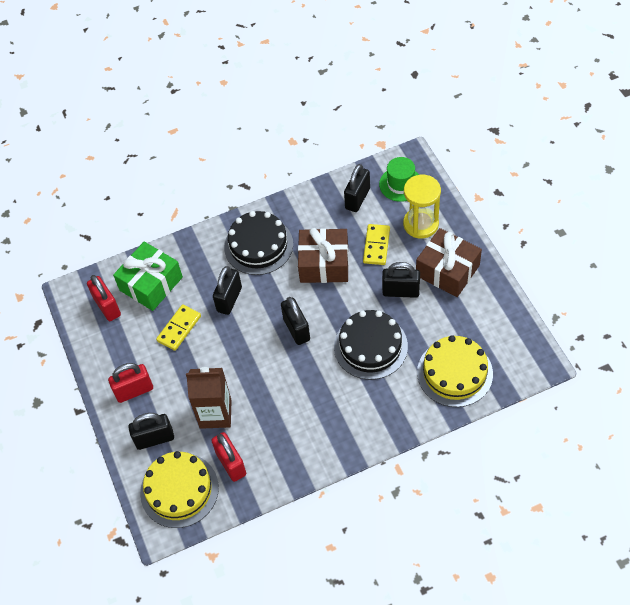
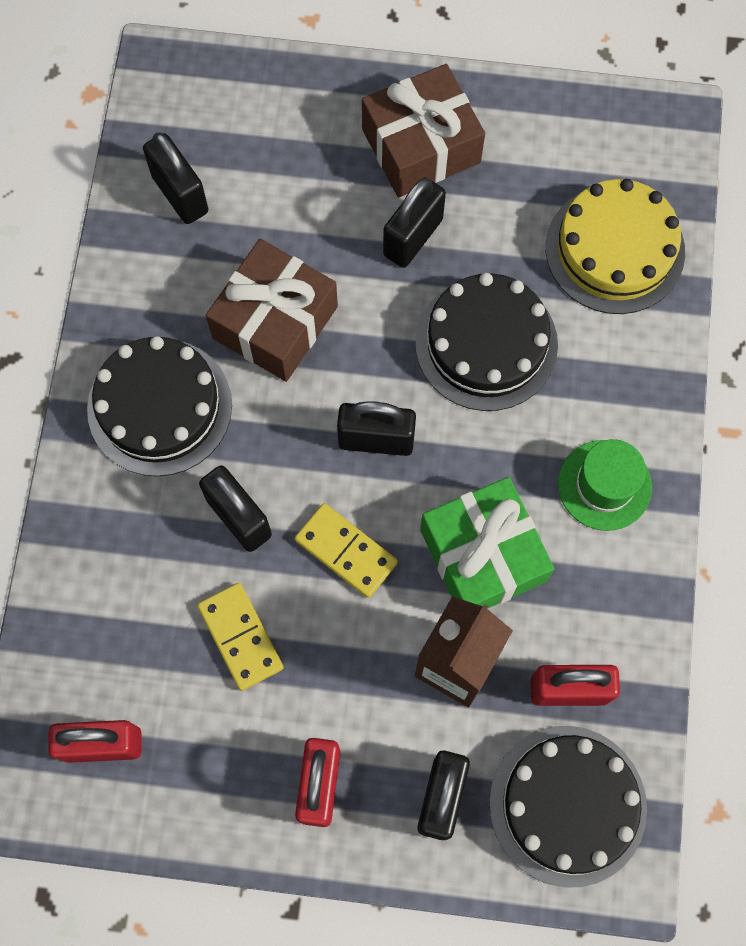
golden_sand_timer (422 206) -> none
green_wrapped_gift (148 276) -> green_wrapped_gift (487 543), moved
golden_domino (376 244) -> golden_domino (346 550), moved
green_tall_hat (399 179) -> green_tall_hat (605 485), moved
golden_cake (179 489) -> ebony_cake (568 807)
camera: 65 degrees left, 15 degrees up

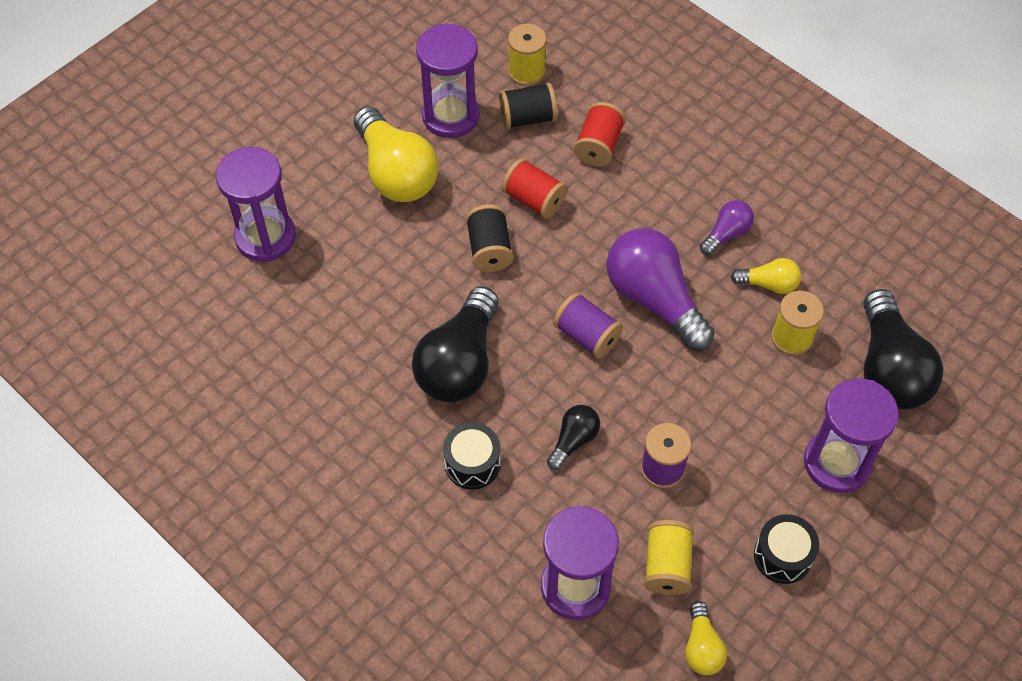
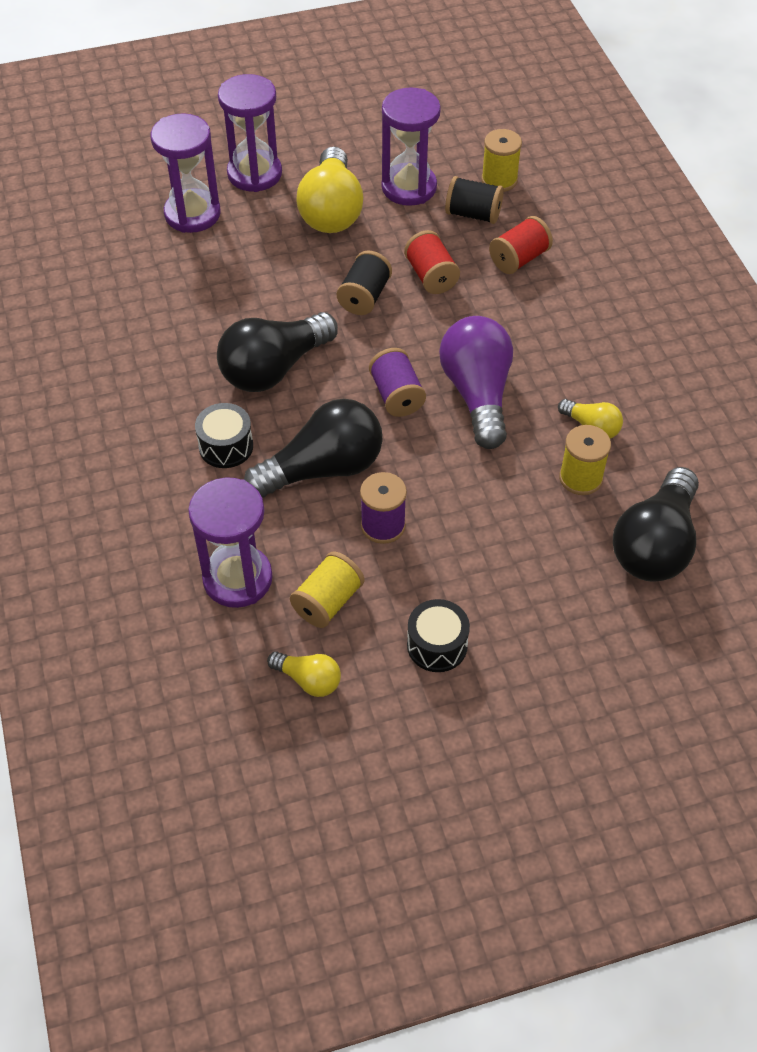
violet_lightbulb (727 227) -> none
violet_sand_timer (851 435) -> violet_sand_timer (250 133), moved
golden_lightbulb (706 638) -> golden_lightbulb (304 674), 90 degrees counterclockwise
ebony_lightbulb (573 437) -> ebony_lightbulb (313 448), x2.01
camera: 30 degrees right, 5 degrees down

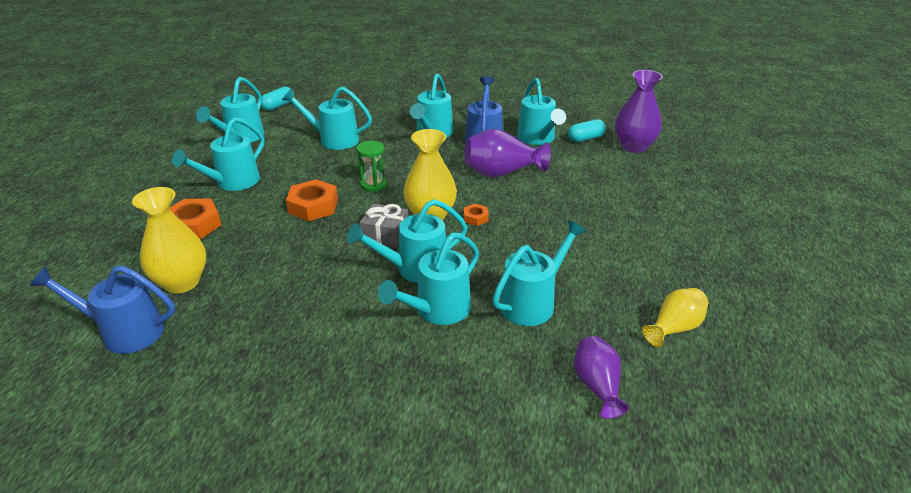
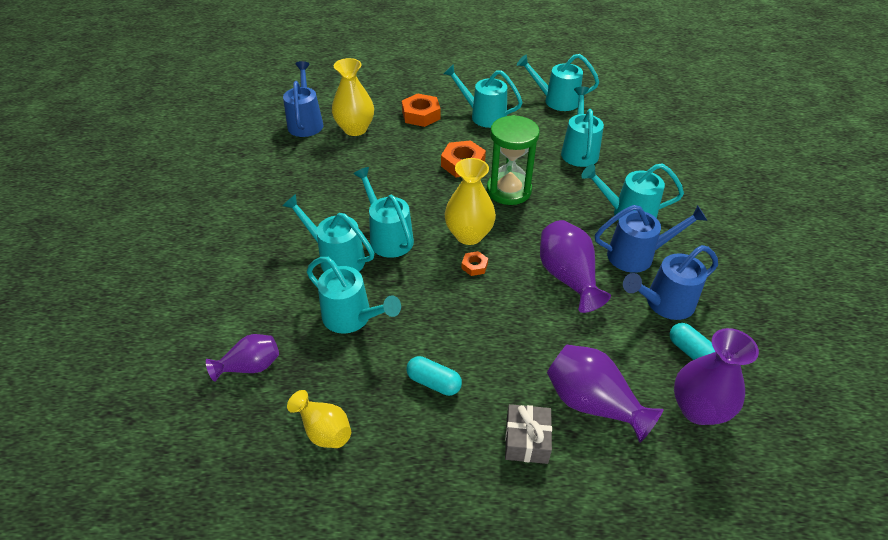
none -> violet_flower_vase (605 393)
teal_pill_shape (277 99) -> teal_pill_shape (434 376), moved
grey_wrapped_gift (384 225) -> grey_wrapped_gift (528 434), moved
teal_sprinkling_can (541 111) -> royal_blue_sprinkling_can (670 282)
green_sand_timer (371 166) -> green_sand_timer (513 160), x1.80
camera: 80 degrees right, 10 degrees up

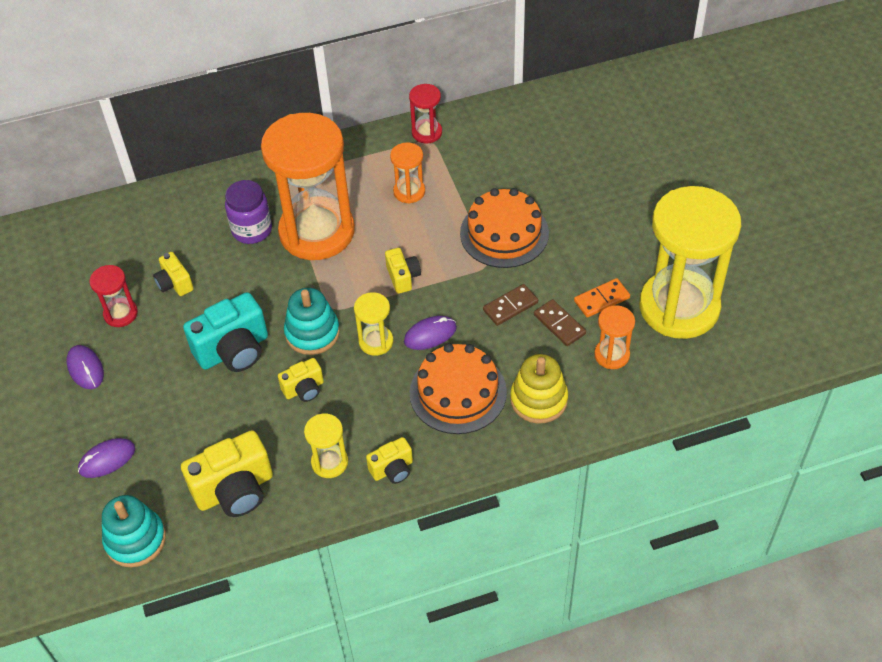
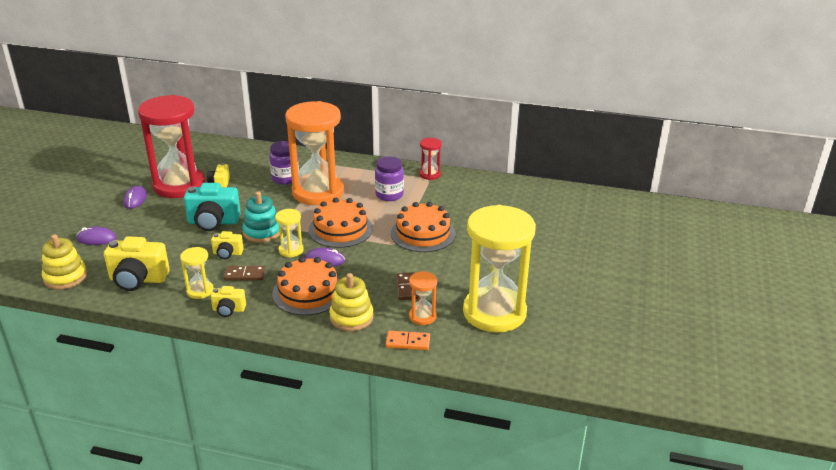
brown_domino (510 305) -> brown_domino (244 273), moved
orange-coloured_domino (602 298) -> orange-coloured_domino (408 340), moved
golden_camera (403 271) -> orange-coloured_cake (340 223)
orange-coloured_sand_timer (407 172) -> violet_jar (389 178)
teal_stacking_toy (134 531) -> golden_stacking_toy (64 261)
crimson_sand_timer (113 296) -> crimson_sand_timer (171 146), x2.33
camera: 30 degrees right, 20 degrees down

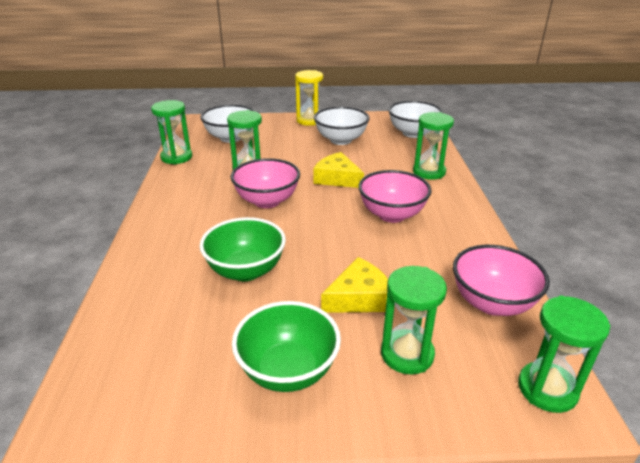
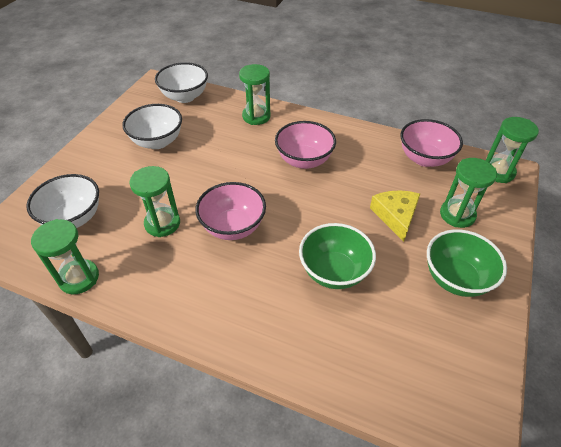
golden_sand_timer (309 98) -> none
golden_cheese_wedge (338 170) -> none
camera: 65 degrees left, 15 degrees up

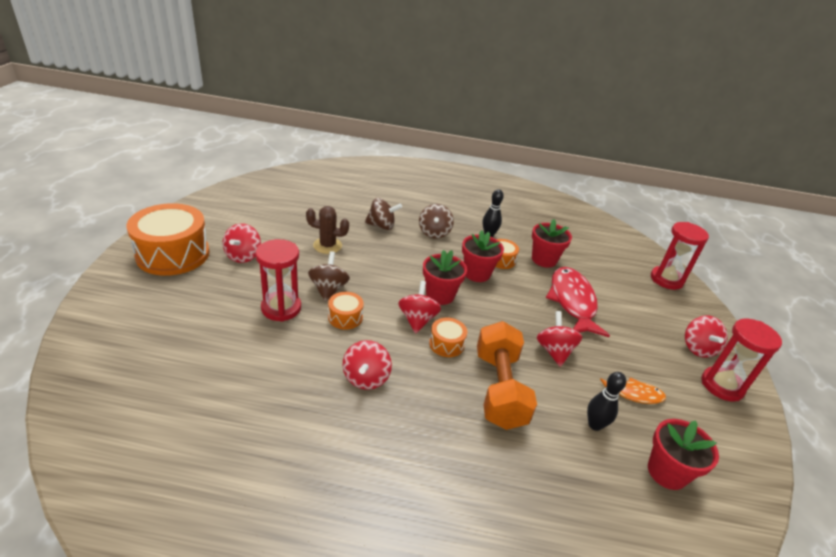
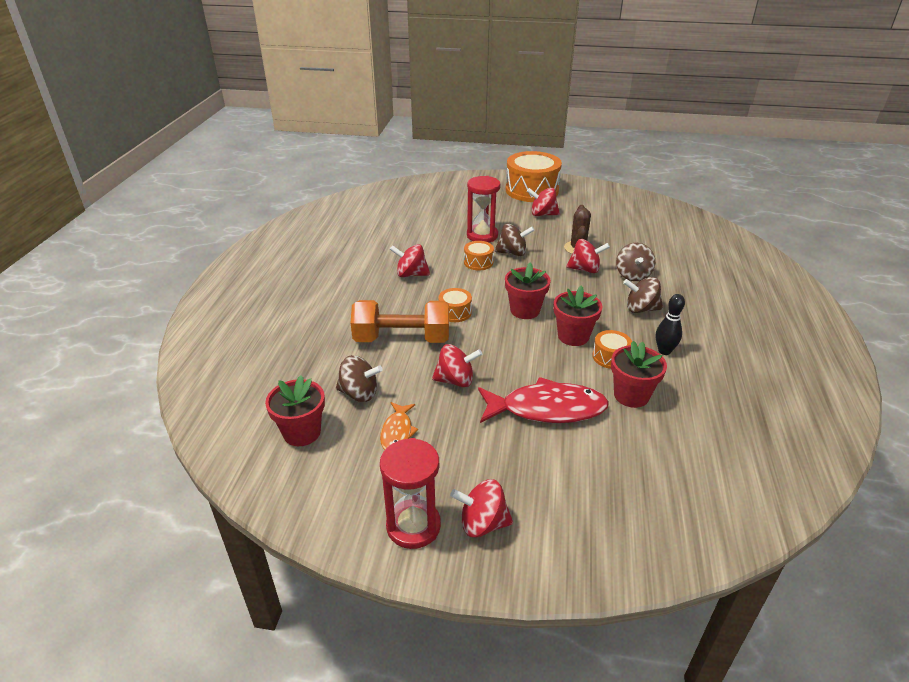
crimson_sand_timer (680 256) -> none
crimson_spinning_top (419 307) -> crimson_spinning_top (588 256), moved
ebony_tenpin (606 401) -> brown_spinning_top (359 378)
camera: 95 degrees right, 0 degrees up

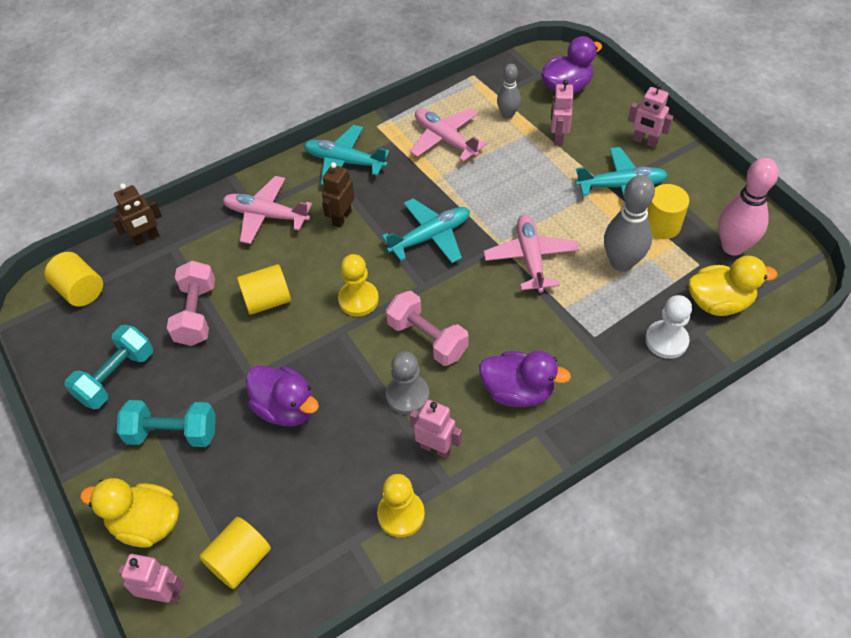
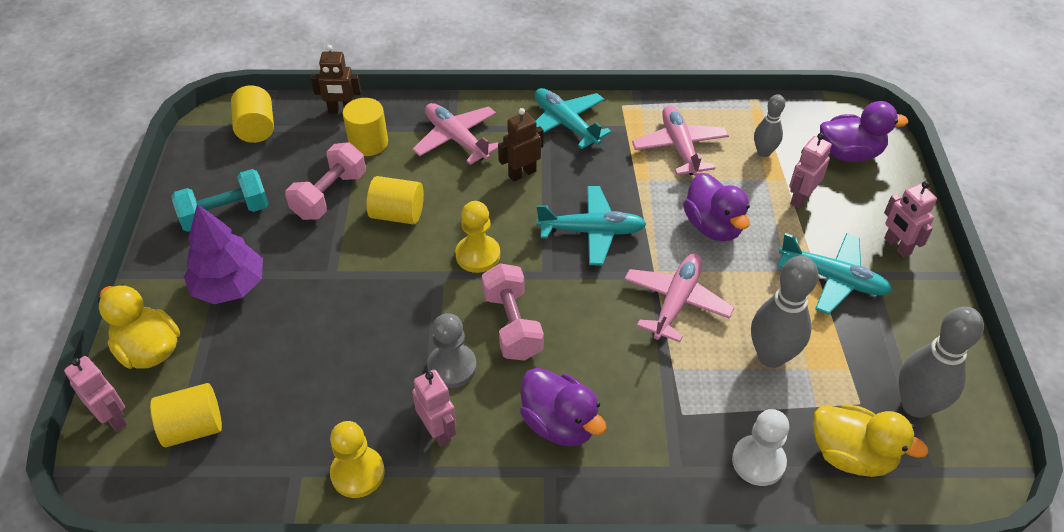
violet_duck (282 395) -> violet_duck (716 207), moved
golden_cylinder_shape (668 211) -> golden_cylinder_shape (365 127), moved
teal_dumbbell (166 423) -> violet_tree (223 254)
rose-pink_tenpin (748 207) -> grey_tenpin (941 362)
camera: 30 degrees right, 5 degrees down

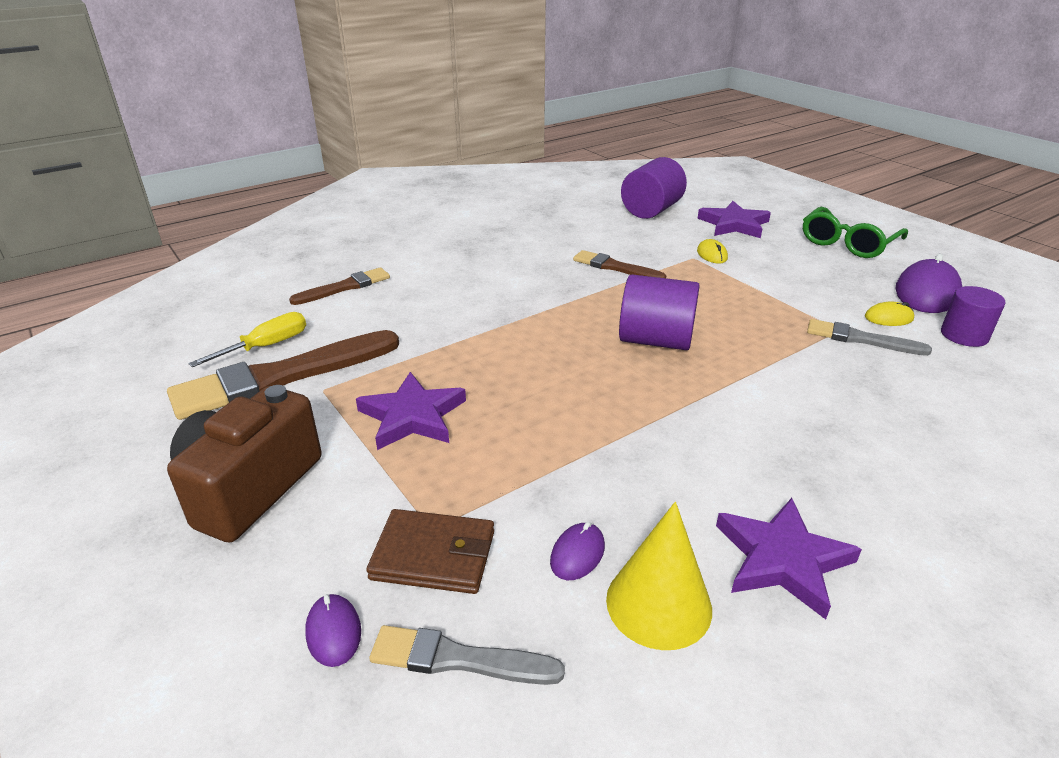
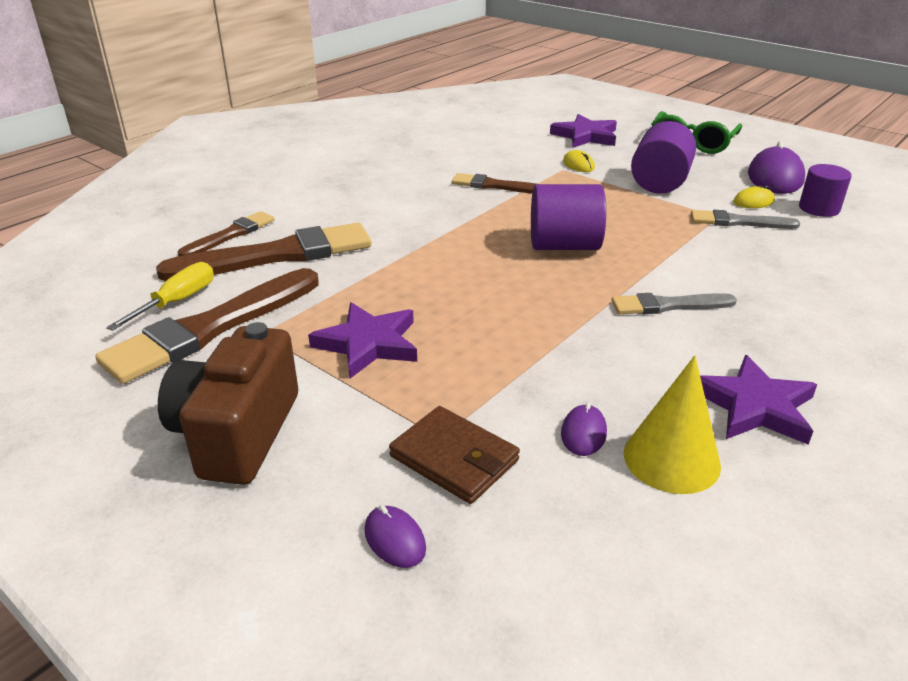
none -> brown_paint_brush (263 252)
grey_paint_brush (467 655) -> grey_paint_brush (674 303), moved
violet_cylinder_shape (654 188) -> violet_cylinder_shape (663 157), moved
brown_wallet (430 551) -> brown_wallet (454 455), 45 degrees clockwise
camera: 15 degrees left, 0 degrees up

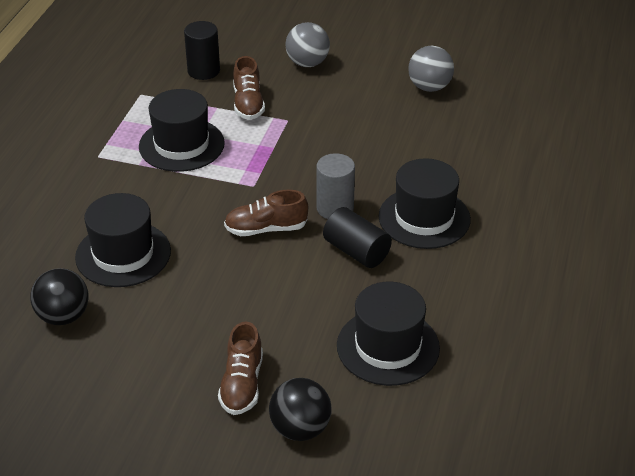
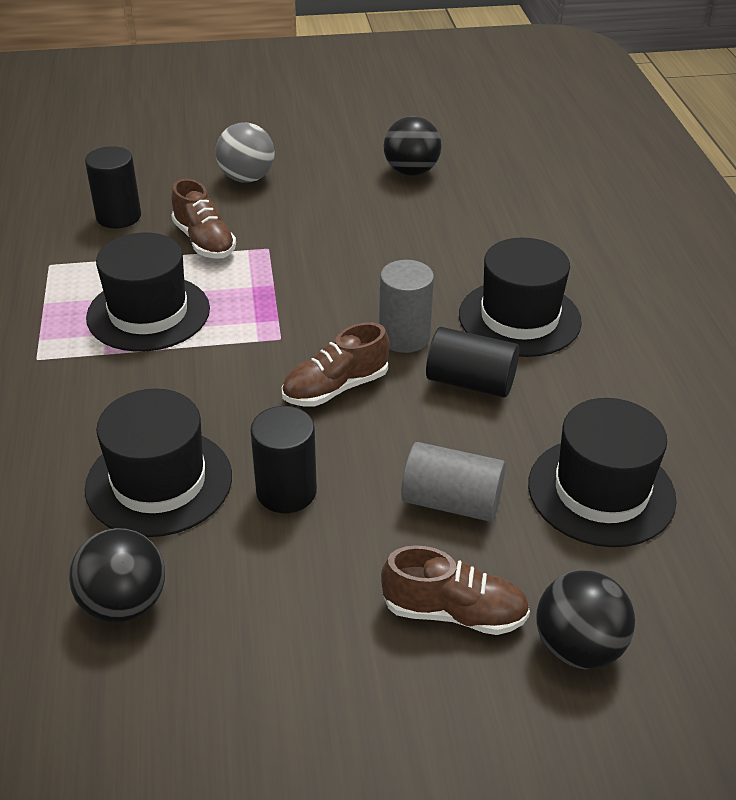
none -> ebony_cylinder_shape (283 459)
none -> grey_cylinder_shape (453 482)
grey_sphere (431 69) -> ebony_sphere (412 146)
brown_sneaker (240 368) -> brown_sneaker (455 590), 60 degrees counterclockwise
camera: 25 degrees left, 0 degrees up

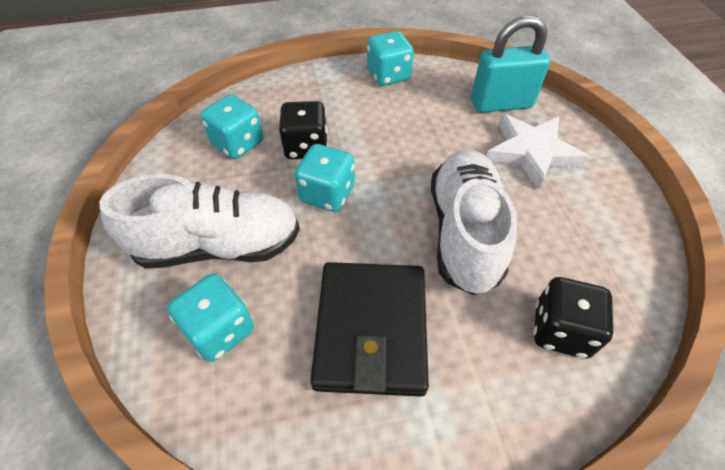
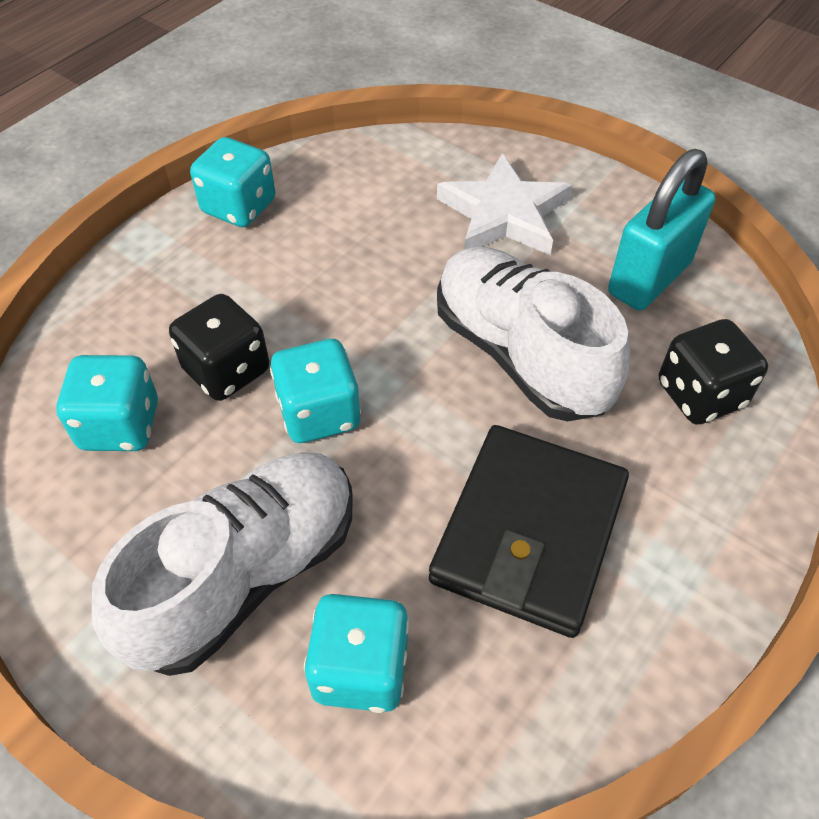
teal_padlock (510 64) -> teal_padlock (662 229), moved
ebony_wallet (369 329) -> ebony_wallet (529 531), 60 degrees clockwise
camera: 40 degrees left, 0 degrees up

